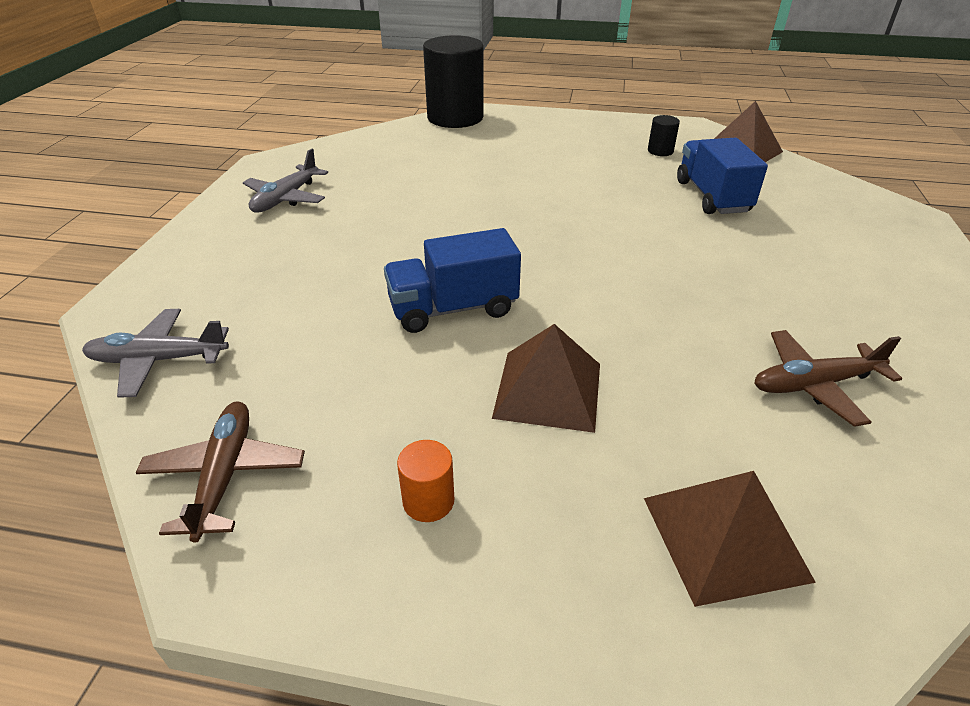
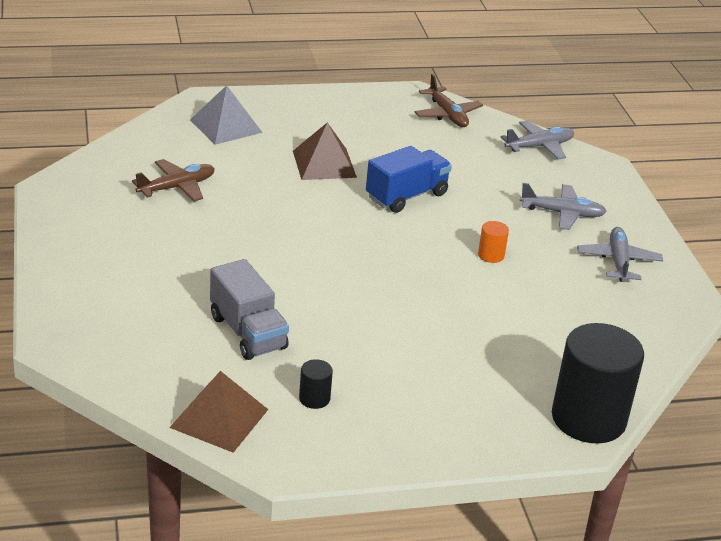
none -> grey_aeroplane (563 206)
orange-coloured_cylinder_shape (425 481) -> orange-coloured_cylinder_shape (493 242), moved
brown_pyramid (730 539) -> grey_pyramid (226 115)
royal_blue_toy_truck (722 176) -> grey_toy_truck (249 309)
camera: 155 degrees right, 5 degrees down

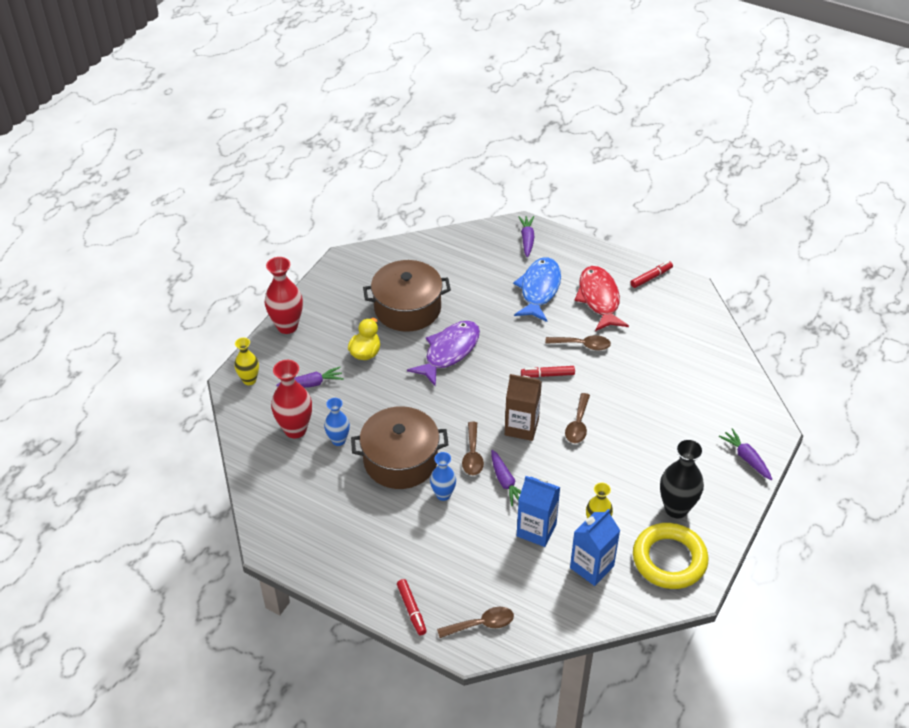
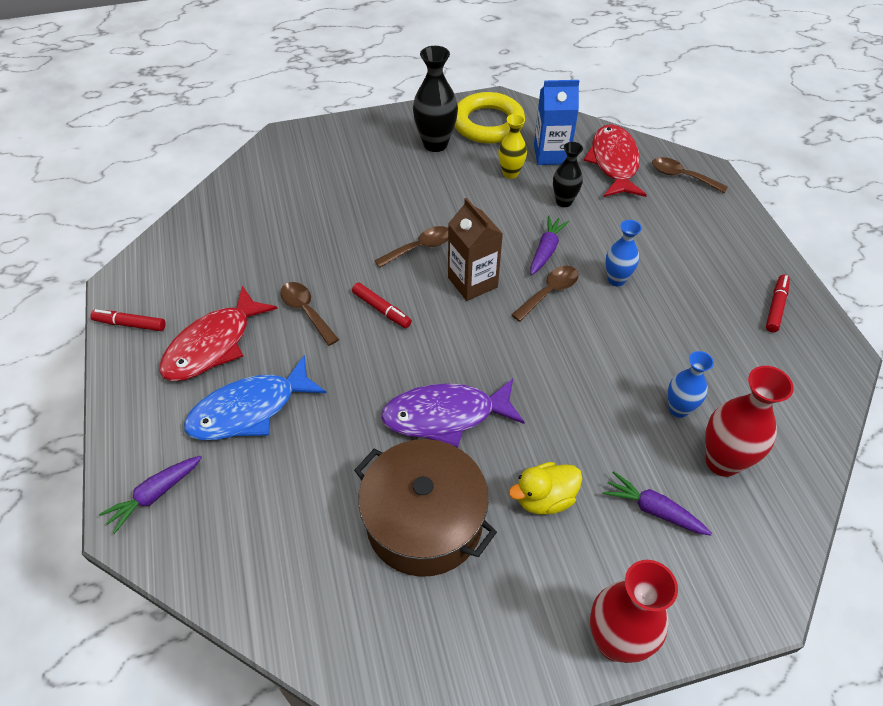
golden_flower_vase (246 361) -> none
brown_pot (400 447) -> none
violet_toy_carrot (745 454) -> none
none -> crimson_fish_figure (615 160)
crimson_marker_pen (412 607) -> crimson_marker_pen (778 303), moved
royal_blue_juice_carton (538 511) -> ebony_flower_vase (568 174)
camera: 135 degrees left, 5 degrees up

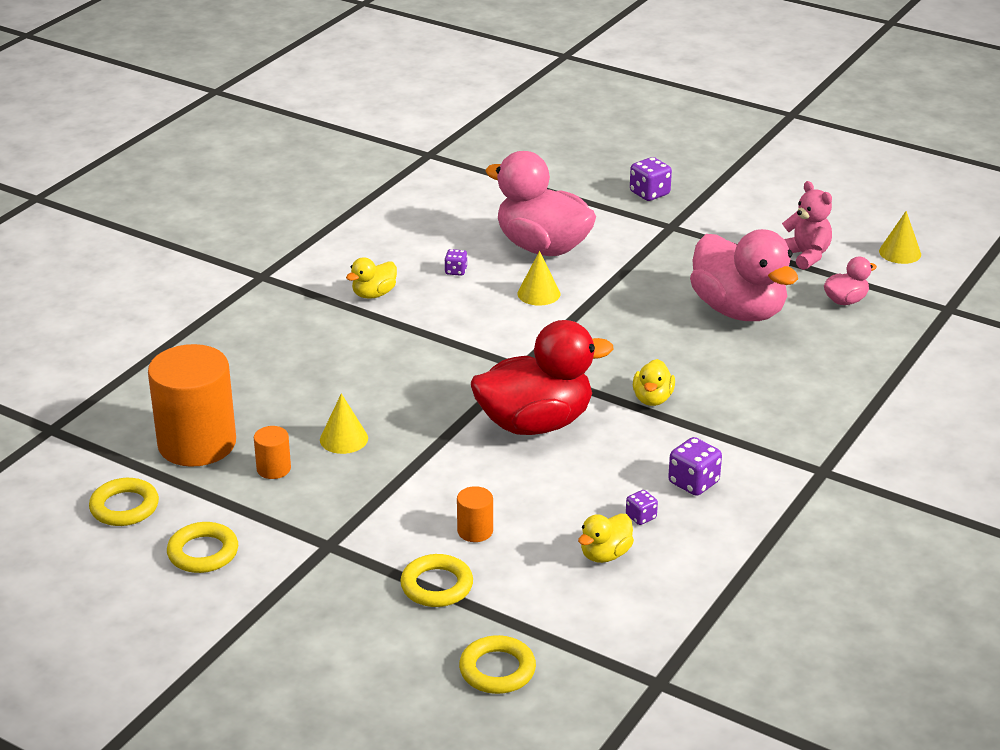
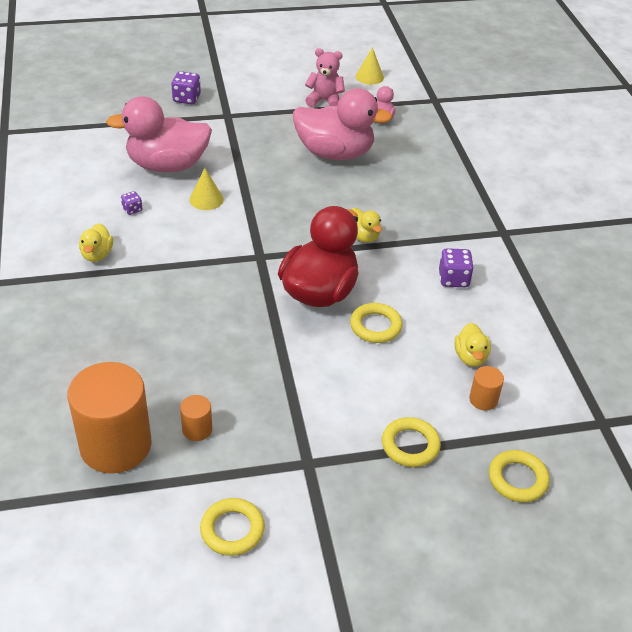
golden_cone (344 423) -> none
violet_dice (642 507) -> none
golden_torus (124 502) -> golden_torus (376 323), moved
orange-coloured_cylinder_shape (475 514) -> orange-coloured_cylinder_shape (486 388), moved
camera: 45 degrees left, 10 degrees up

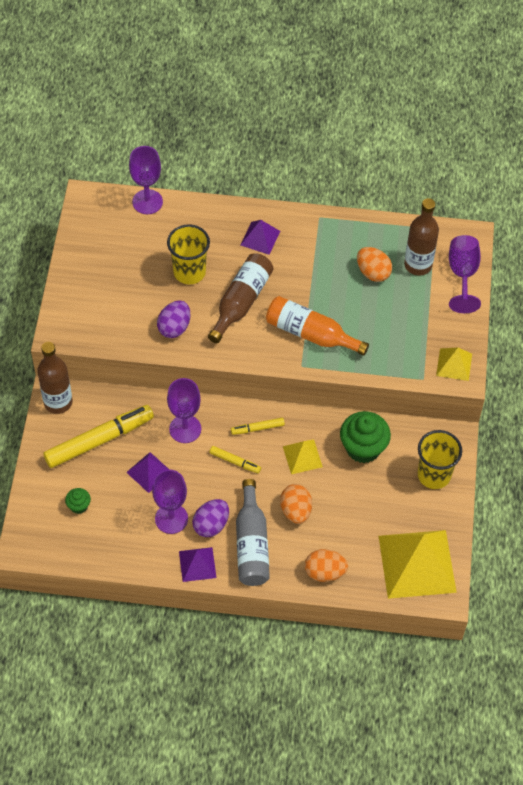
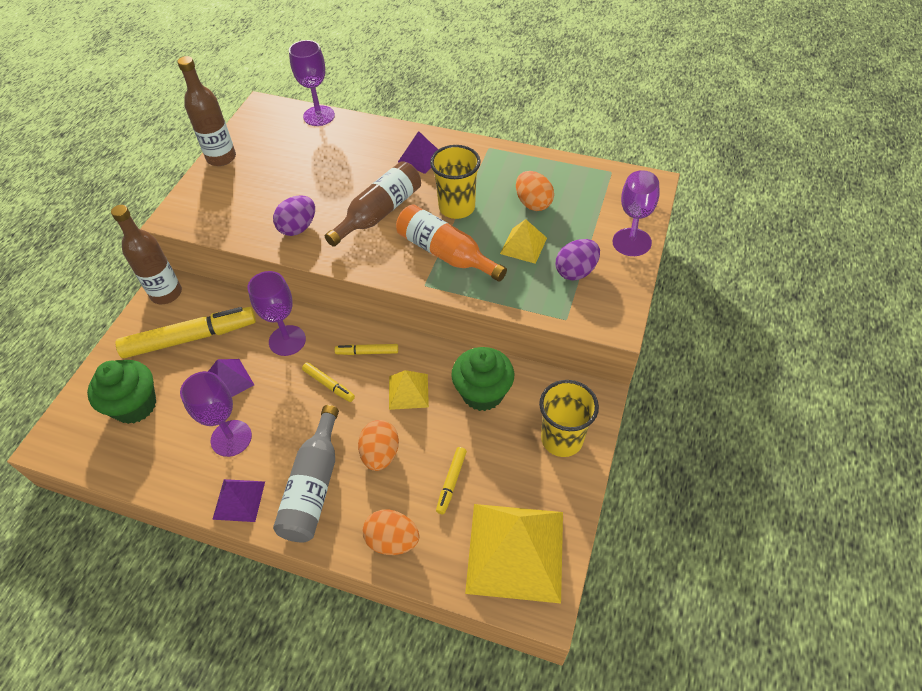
none -> golden_marker_pen (451 480)
golden_tumbler (188 254) -> golden_tumbler (455 182), moved
violet_egg_shape (210 518) -> violet_egg_shape (578 259), moved
brown_flask (421 236) -> brown_flask (206 111), moved
golden_pyramid (454 364) -> golden_pyramid (523 241), moved
green_muffin (78 501) -> green_muffin (121 392), x2.03
camera: 15 degrees right, 5 degrees down

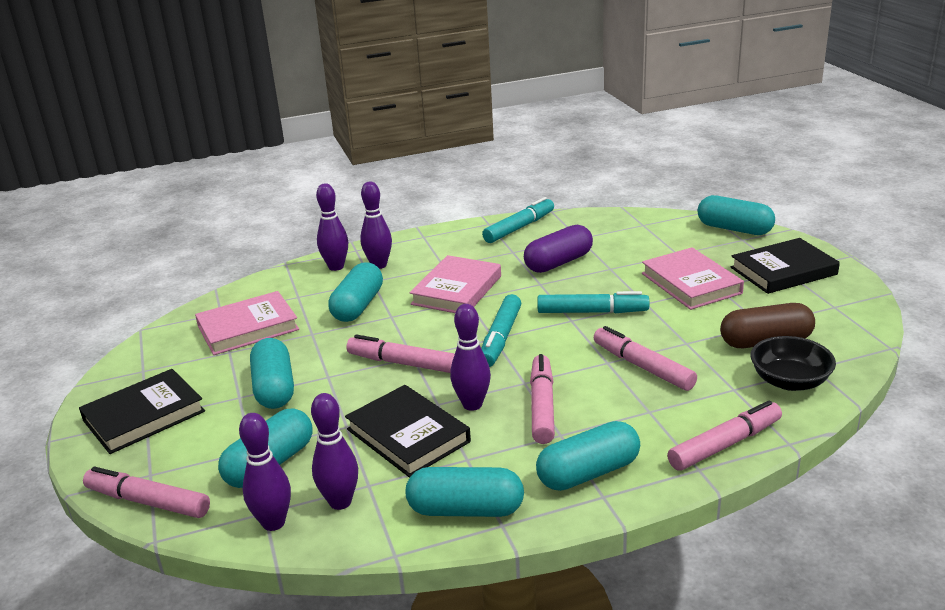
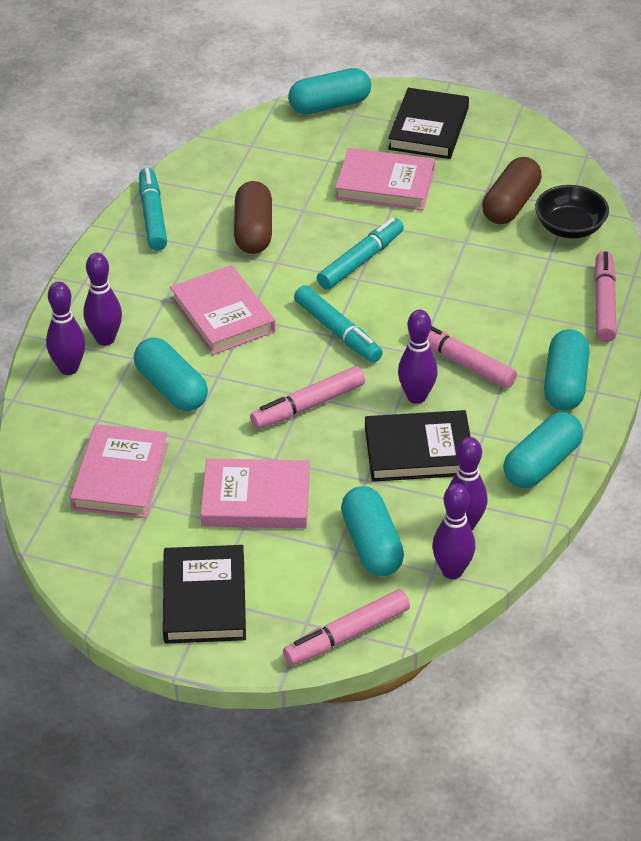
rose-pink_marker_pen (645 358) -> none
teal_pill_shape (272 373) -> rose-pink_hardcover (255 493)
violet_pill_shape (558 249) -> brown_pill_shape (253 217)
camera: 55 degrees left, 15 degrees up

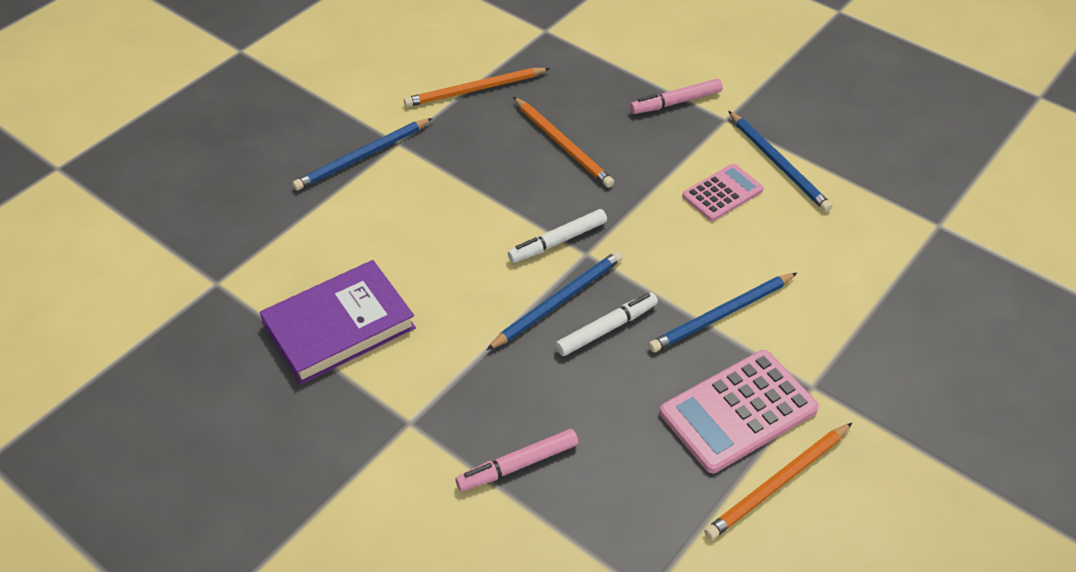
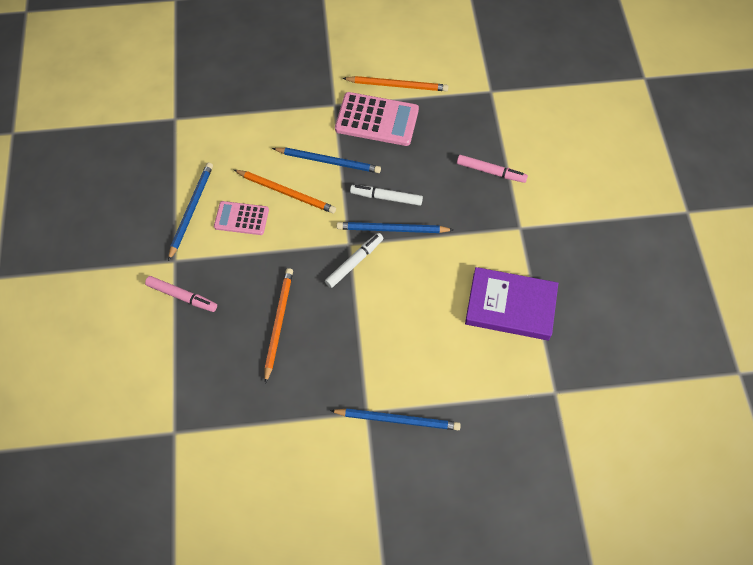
orange-coloured_lead_pencil (477 87) -> orange-coloured_lead_pencil (285 192), moved
snow-white_marker_pen (557 236) -> snow-white_marker_pen (354 260), 60 degrees counterclockwise
camera: 135 degrees left, 15 degrees up

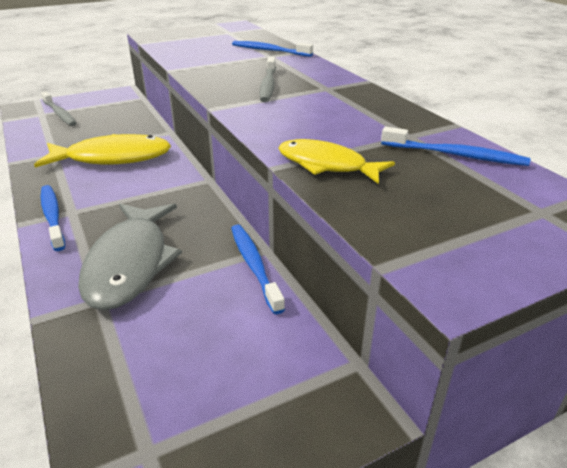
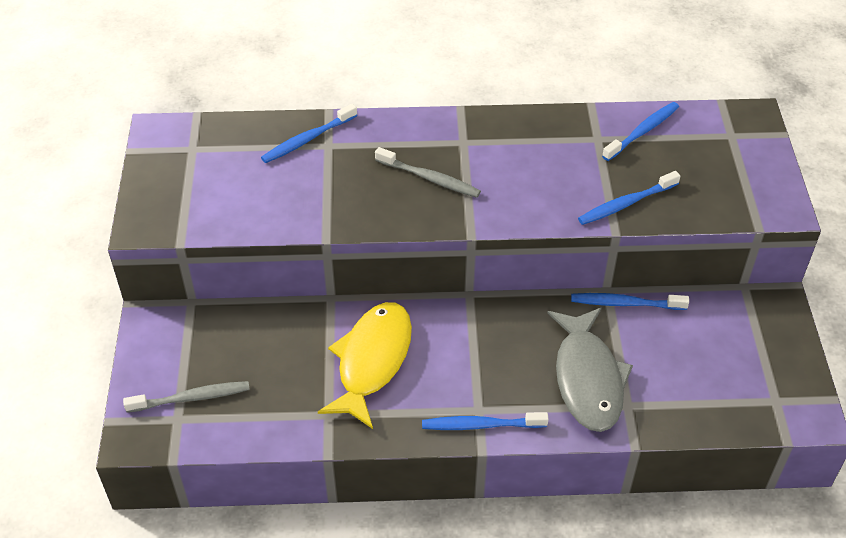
golden_fish_figure (336 161) -> royal_blue_tooth_brush (629 198)
grey_fish_figure (130 257) -> grey_fish_figure (590 370), 60 degrees clockwise
camera: 65 degrees left, 15 degrees up

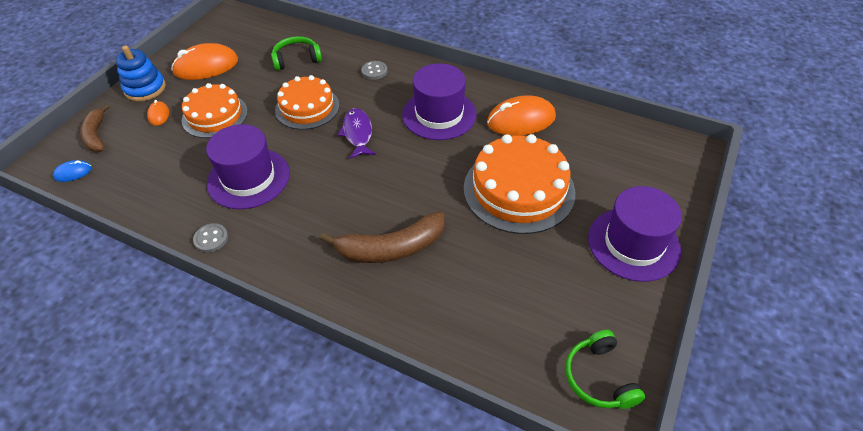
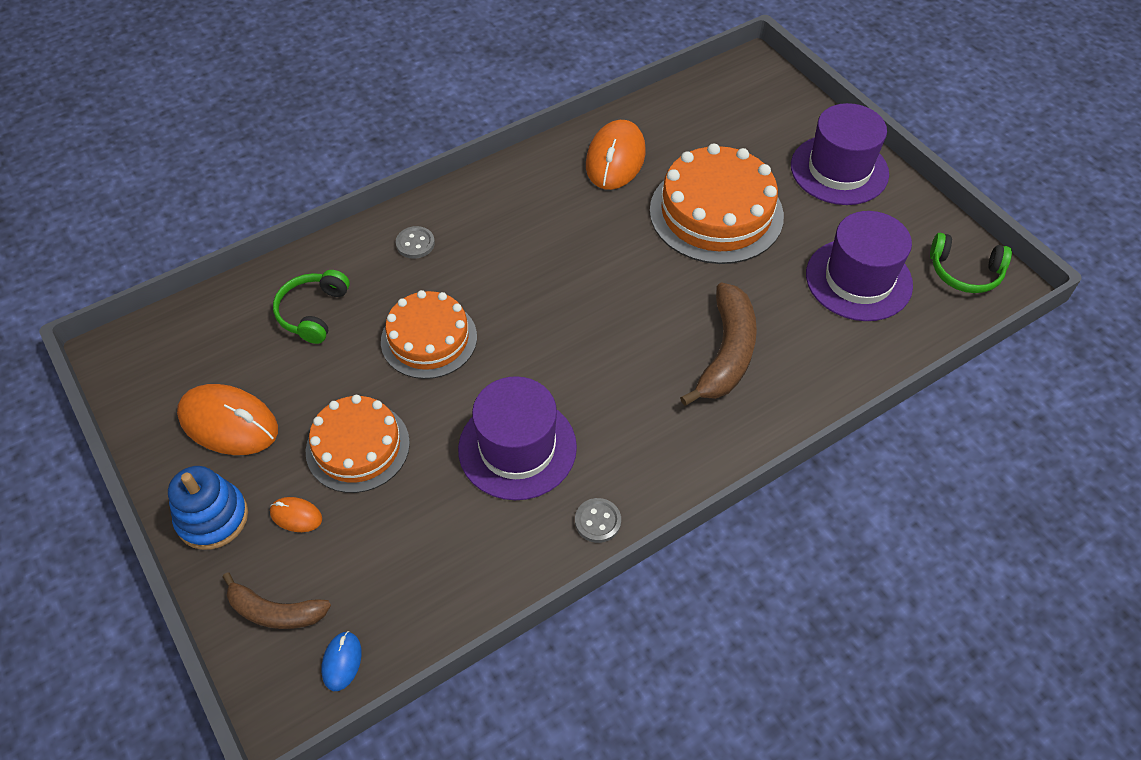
violet_fish_figure (357 133) -> none
violet_tall_hat (439 101) -> violet_tall_hat (859 266), moved
orange-coloured_PC_mouse (204 61) -> orange-coloured_PC_mouse (227 419), 75 degrees counterclockwise
camera: 60 degrees left, 5 degrees up

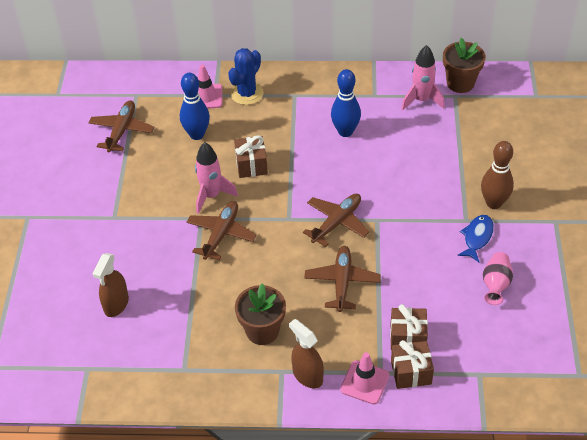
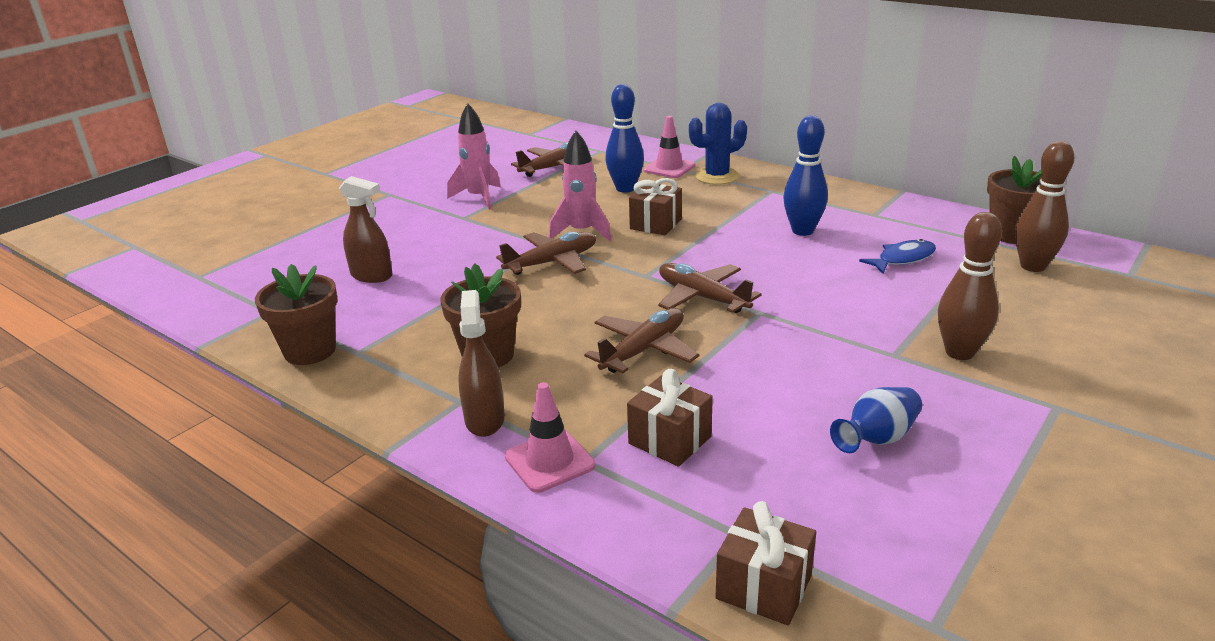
none -> brown_potted_plant (296 314)
none -> brown_tenpin (1044 206)
brown_wrapped_gift (412 364) -> brown_wrapped_gift (765 563), moved
rose-pink_rocket (423 78) -> rose-pink_rocket (474 156), moved
royal_blue_fish_figure (475 239) -> royal_blue_fish_figure (897 256), moved
rose-pink_flower_vase (498 278) -> royal_blue_flower_vase (876 420)
brown_spray_bottle (111 285) -> brown_spray_bottle (366 229), 120 degrees counterclockwise
brown_aeroplane (336 220) -> brown_aeroplane (710 288), 120 degrees counterclockwise
camera: 35 degrees right, 20 degrees down

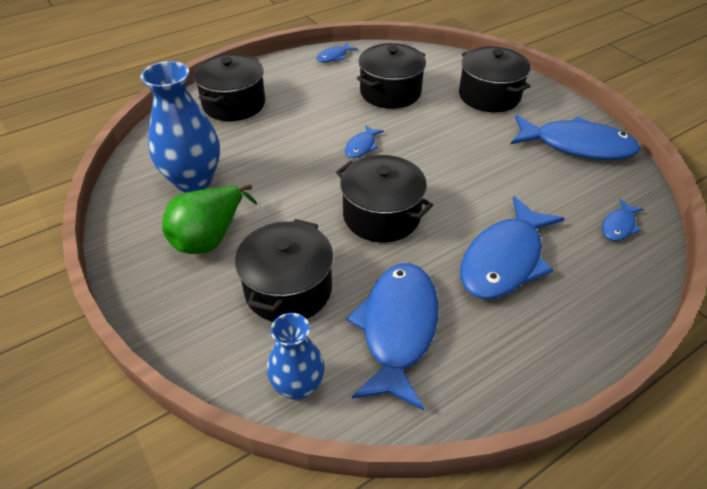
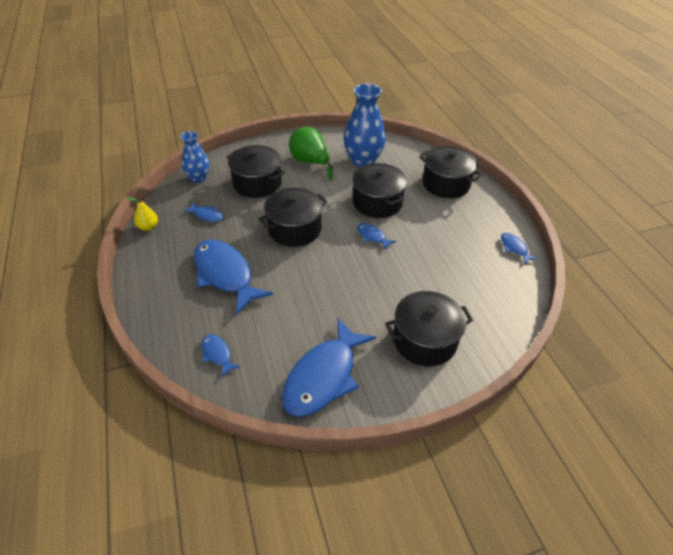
none -> golden_pear_fruit (142 214)
ebony_pot (391 76) -> ebony_pot (379 190), moved
royal_blue_fish_figure (392 337) -> royal_blue_fish_figure (203 212), x0.45
camera: 105 degrees right, 0 degrees up

